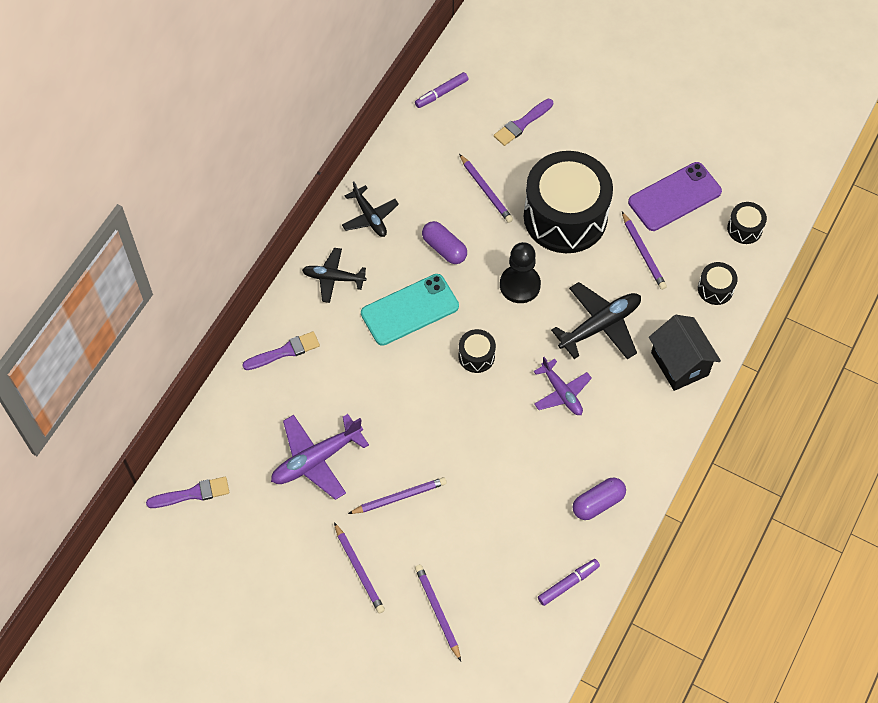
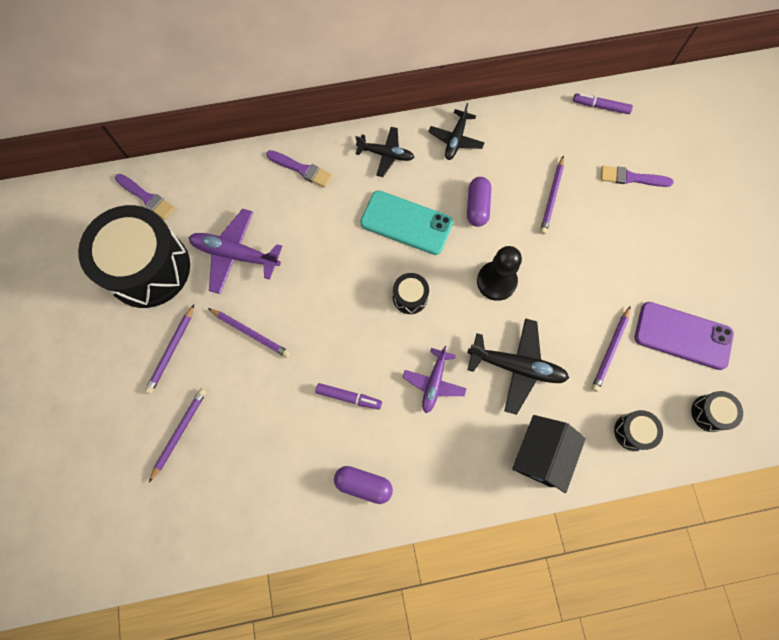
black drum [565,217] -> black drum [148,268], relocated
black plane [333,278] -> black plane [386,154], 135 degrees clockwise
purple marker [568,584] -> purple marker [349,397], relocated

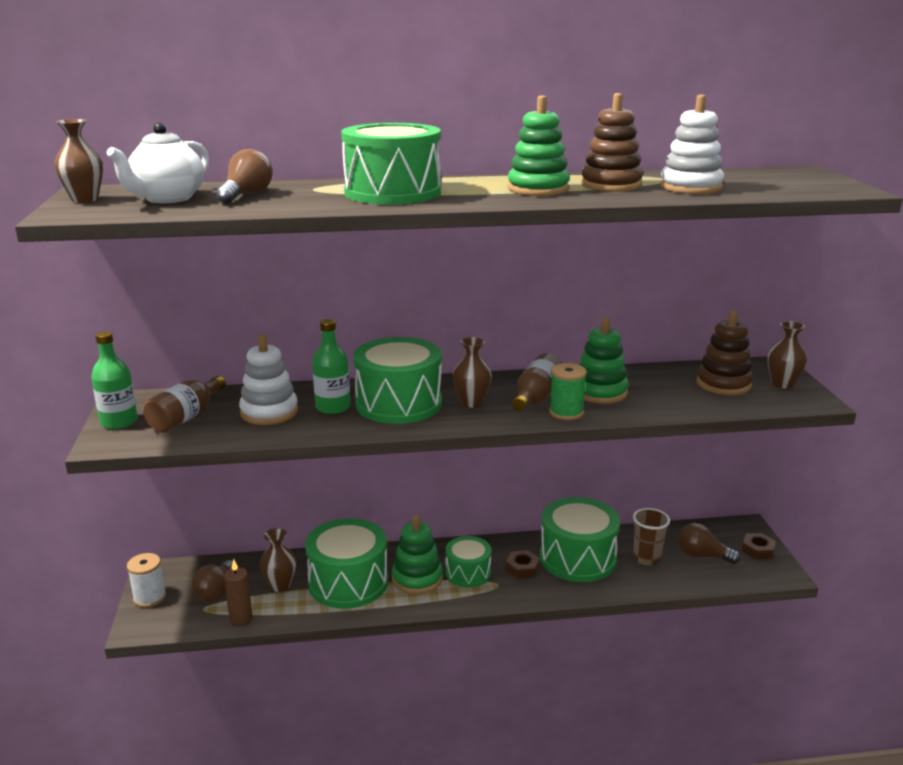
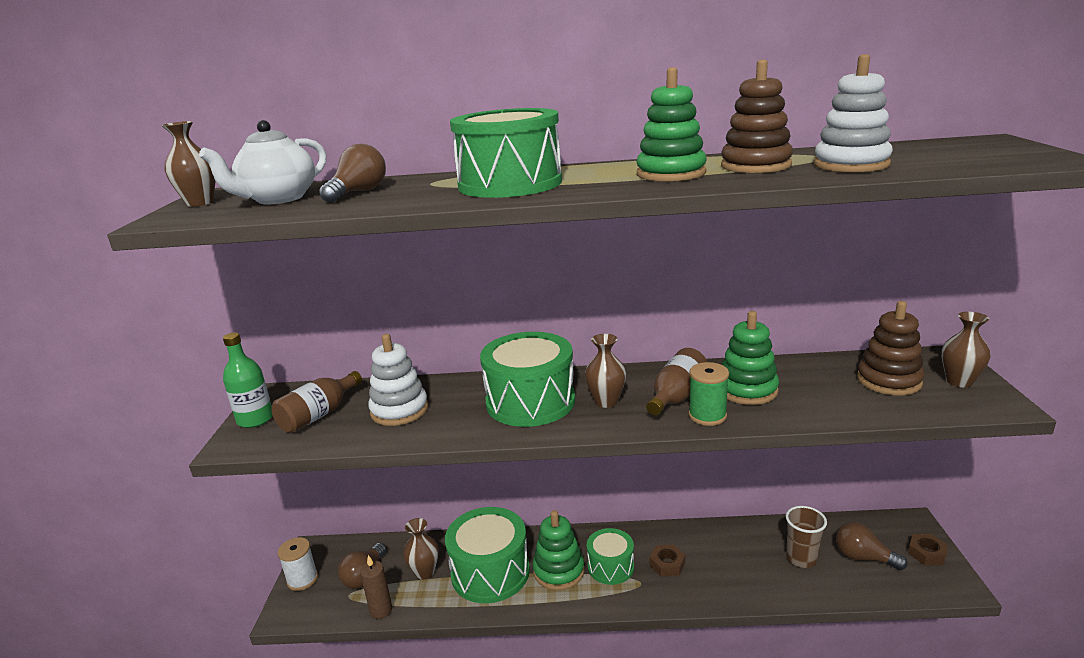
green bottle [333,407] -> none
green drum [577,558] -> none

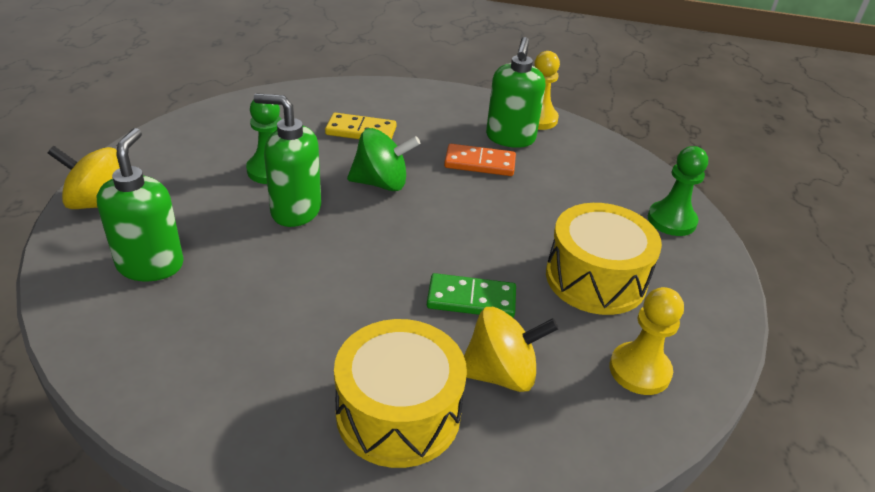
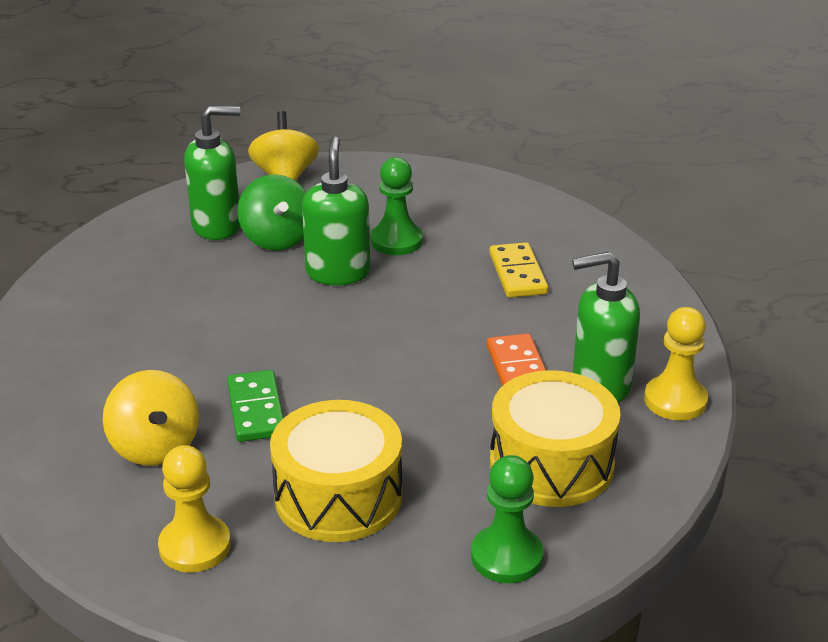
green spinning top [381,183] -> green spinning top [277,239], relocated
yellow drum [398,413] -> yellow drum [551,464], relocated

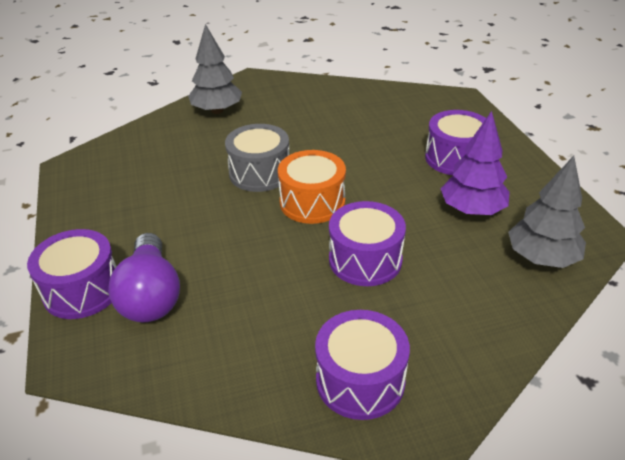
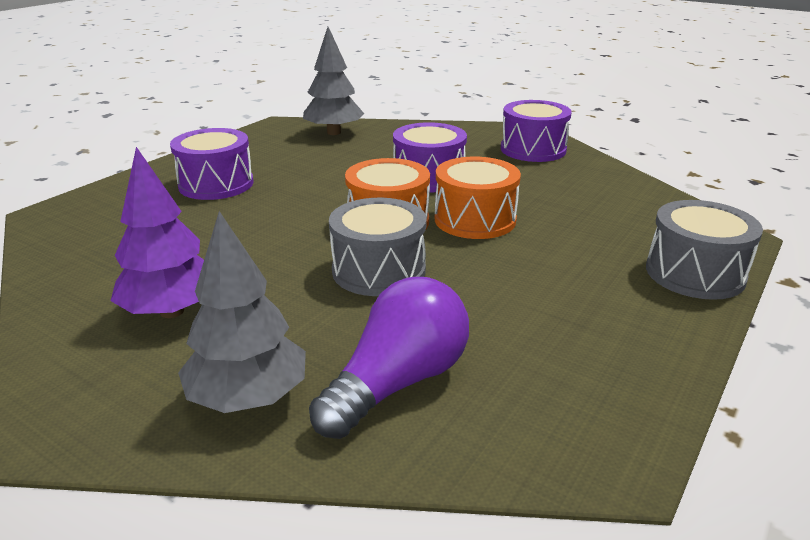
purple tree [472,210] -> purple tree [172,311], relocated
purple drum [82,290] -> grey drum [695,273]
purple light bulb [151,295] -> purple light bulb [398,382], relocated
none -> orange drum [475,219]

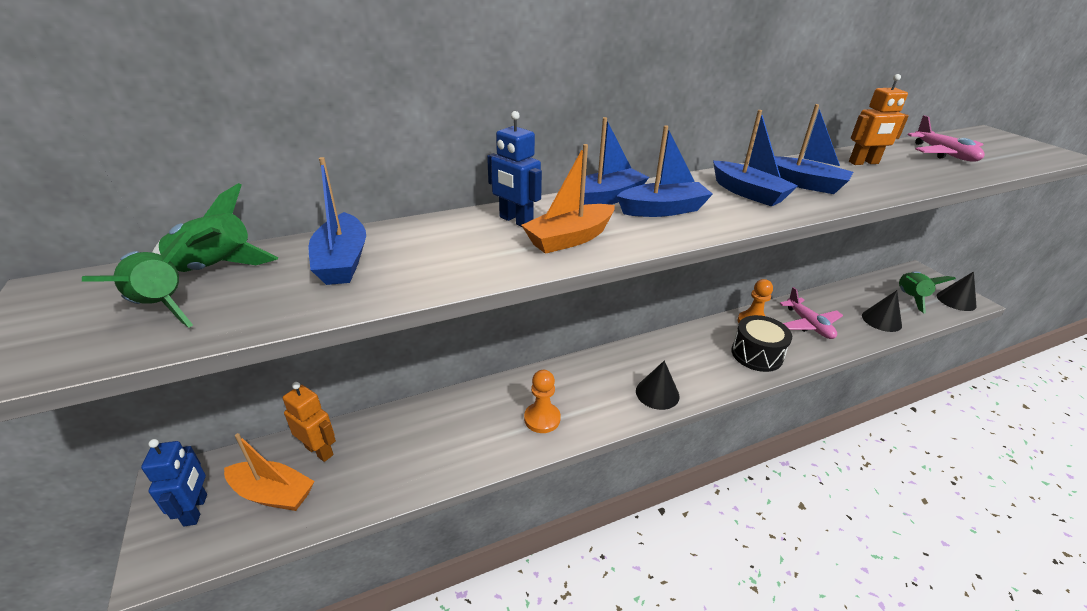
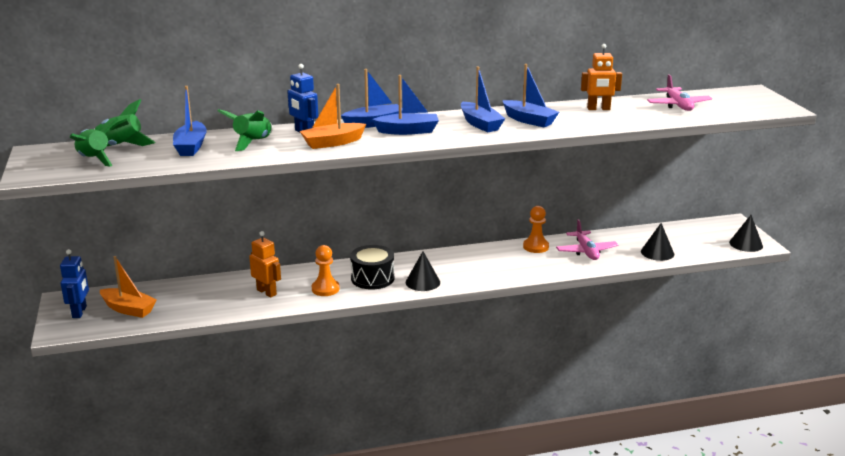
green rocket [910,298] -> green rocket [252,142], relocated
black drum [756,354] -> black drum [372,278], relocated
orange robot [319,450] -> orange robot [267,292], relocated

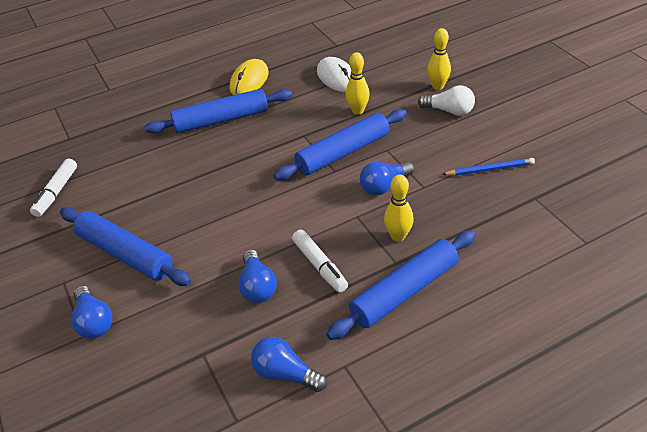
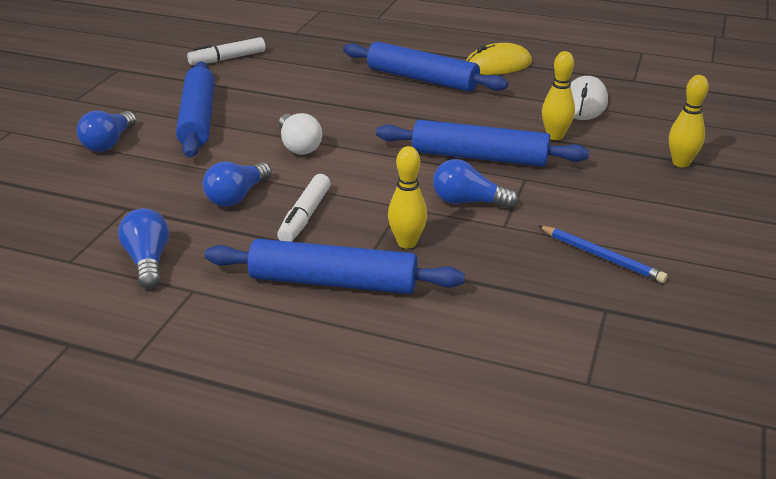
white light bulb [449,111] -> white light bulb [298,146], relocated

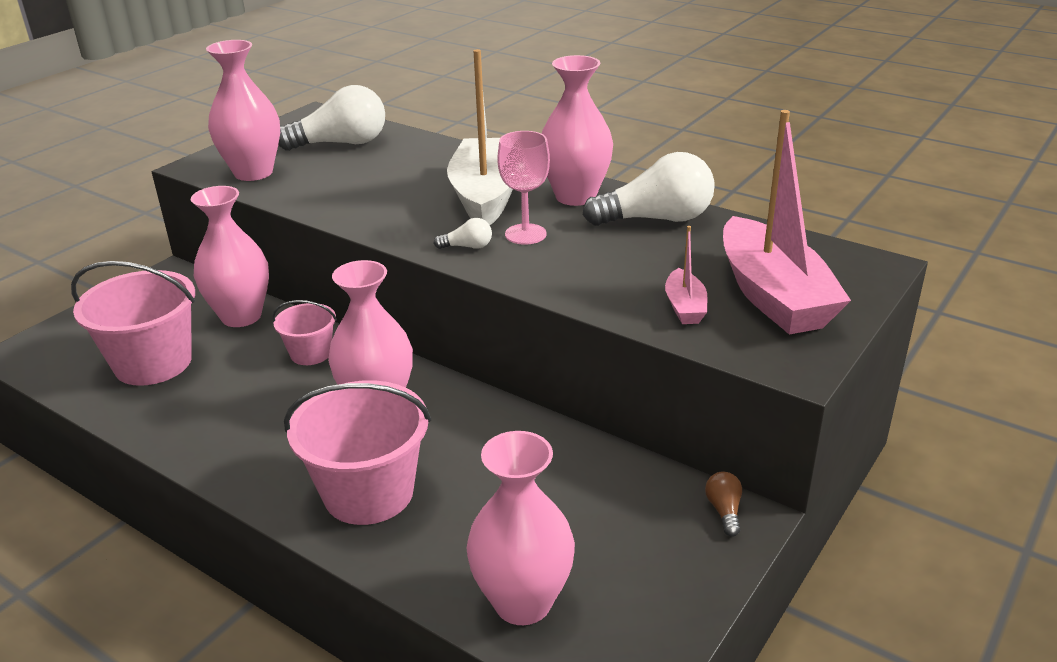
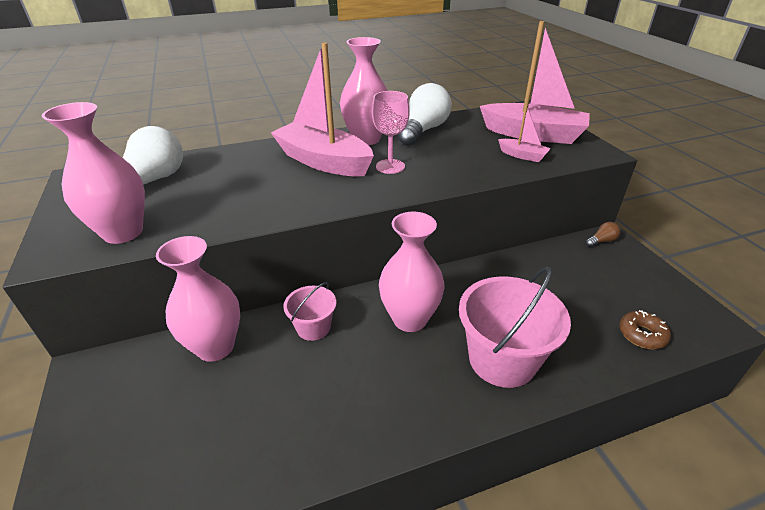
white boat [486,196] -> pink boat [323,161]
white light bulb [467,247] -> none
pink bucket [153,363] -> none
pink vase [522,602] -> brown donut [642,335]
brown light bulb [724,511] -> brown light bulb [601,241], 120 degrees clockwise

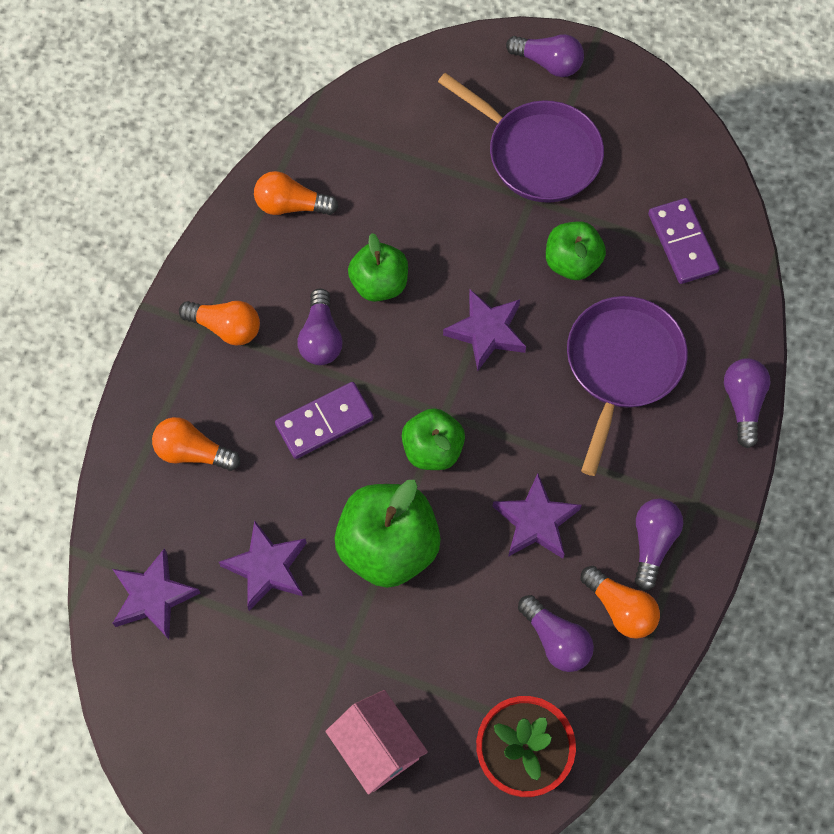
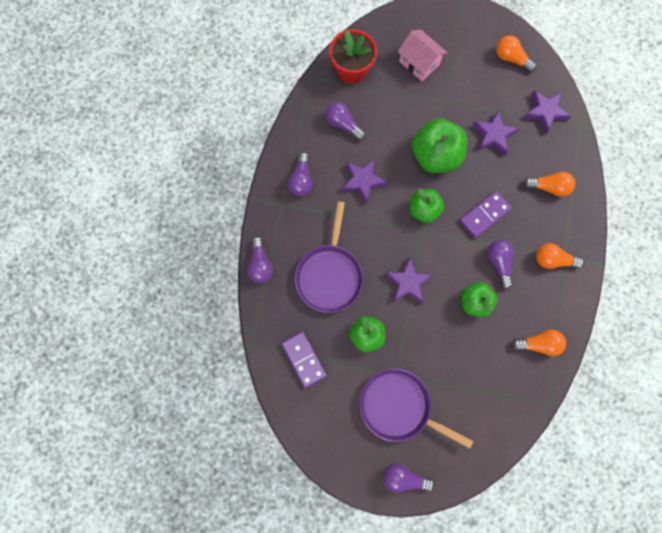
orange light bulb [620,608] -> orange light bulb [511,58], relocated

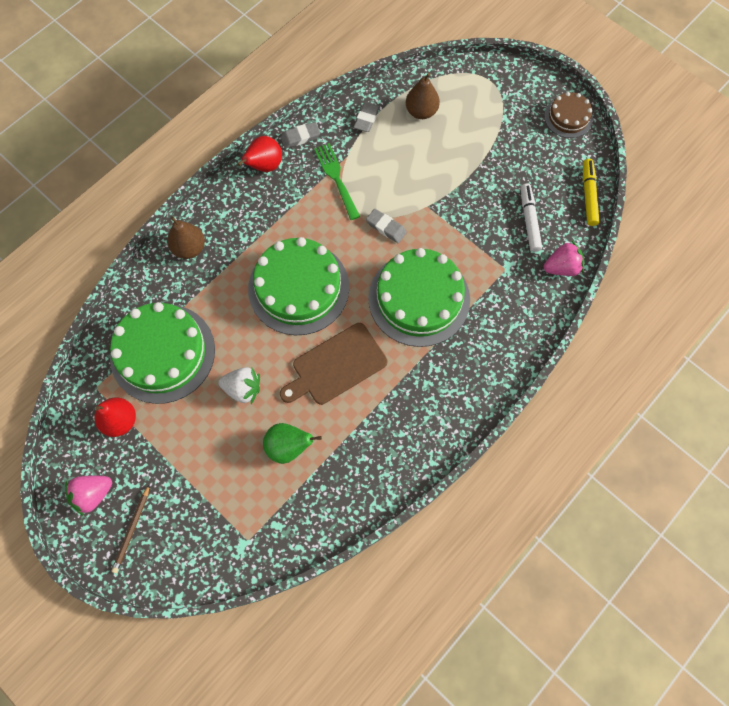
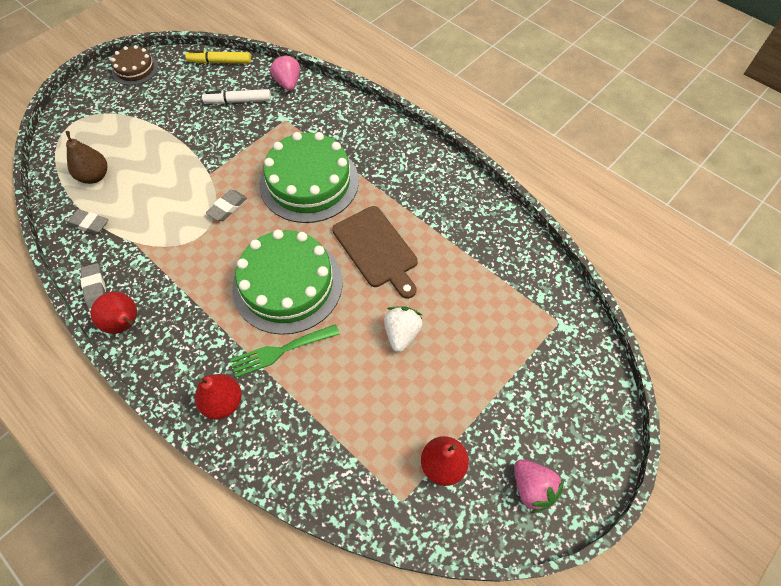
green fork [336,178] -> green fork [280,351], relocated
brown pear [189,248] -> red pear [223,402]
green cake [162,353] -> none
green pear [288,447] -> none
brown pencil [132,530] -> none

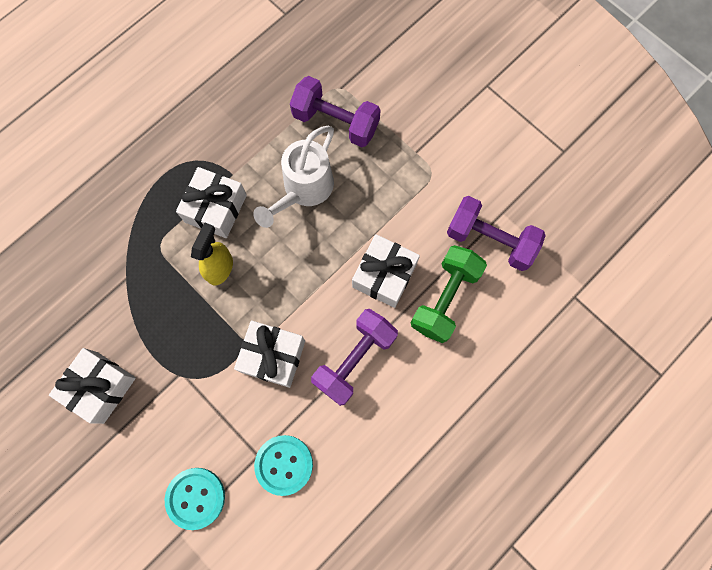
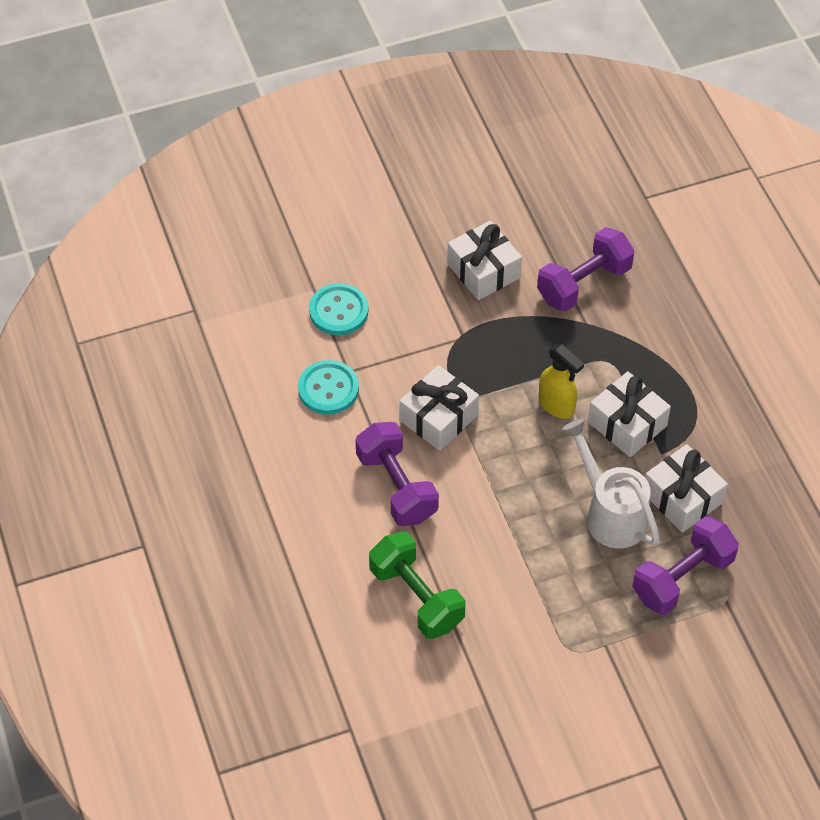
purple dumbbell [490,240] -> purple dumbbell [583,283], relocated
white gift [384,275] -> white gift [682,497], relocated

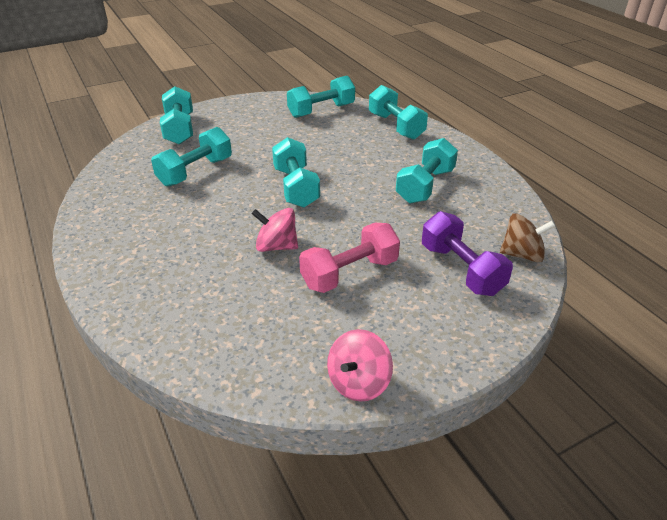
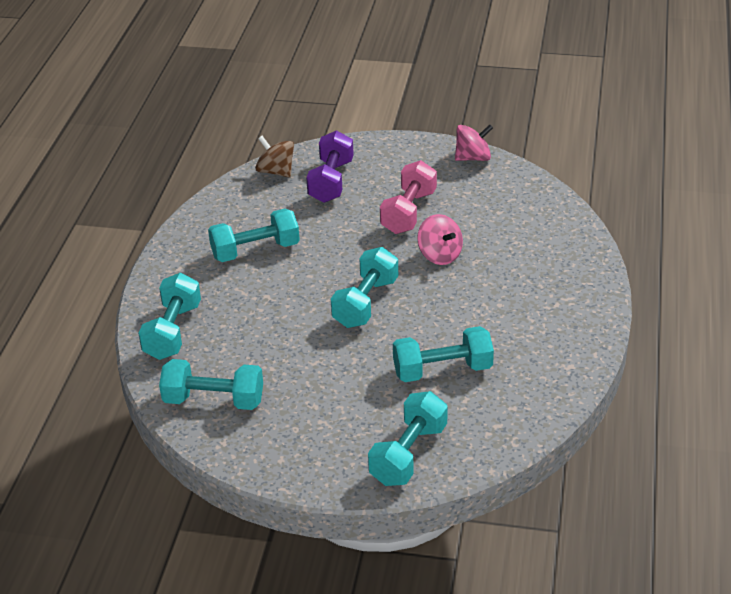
pink dumbbell [349,273] -> pink dumbbell [409,212], 75 degrees counterclockwise

